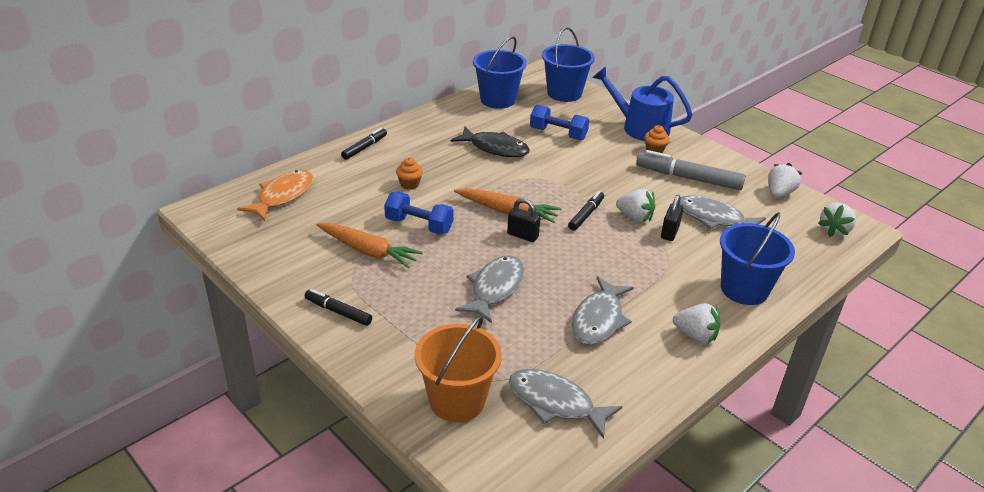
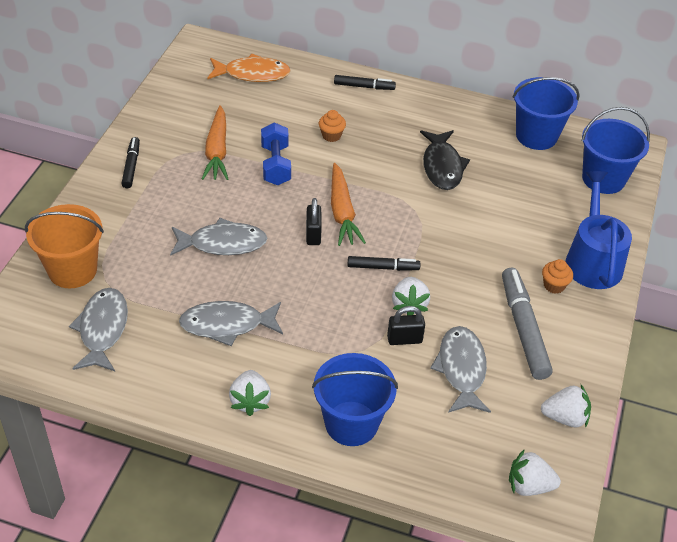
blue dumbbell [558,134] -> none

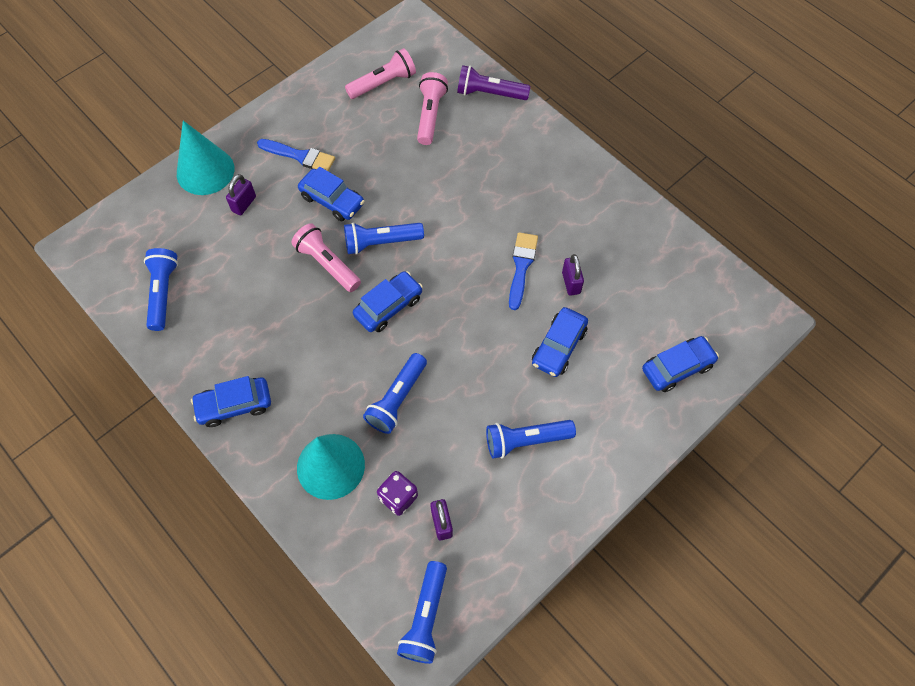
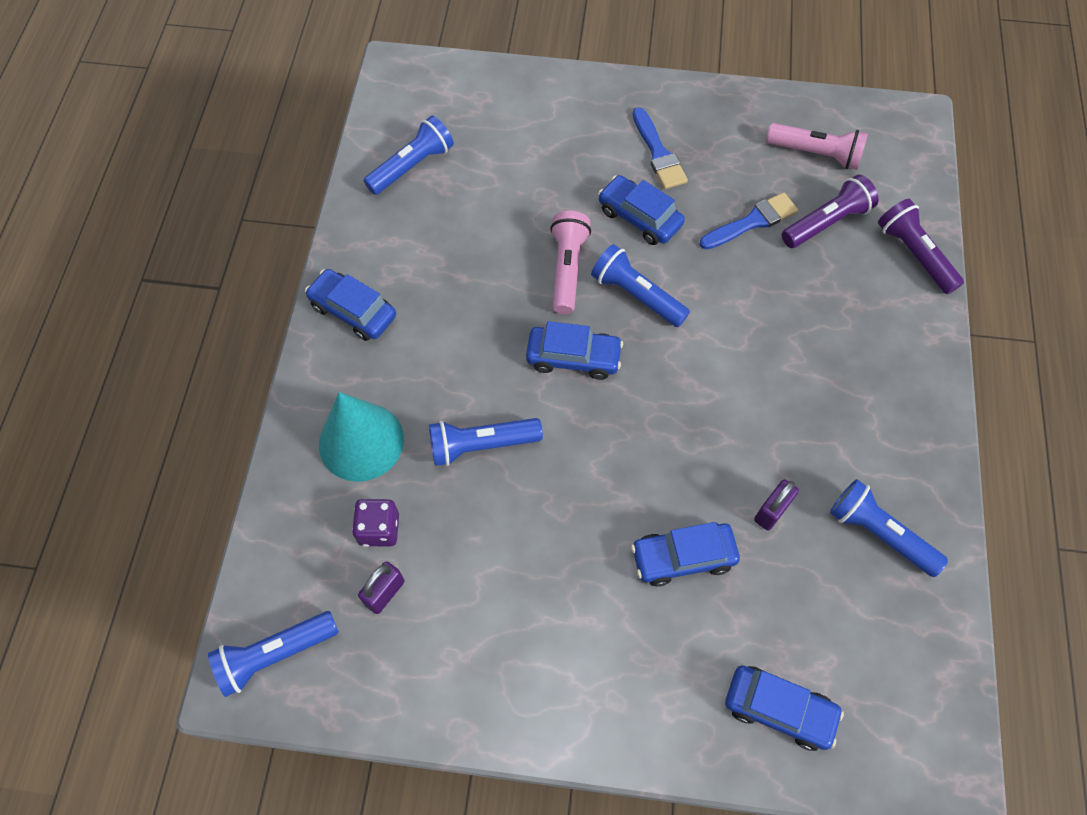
pink flashlight [430,115] -> purple flashlight [826,222]
turquoise cone [205,171] -> none
blue car [332,200] -> blue car [639,217], 135 degrees clockwise
purple padlock [244,204] -> none
blue brush [521,266] -> blue brush [752,222], relocated
blue flashlight [525,440] -> blue flashlight [879,533], relocated

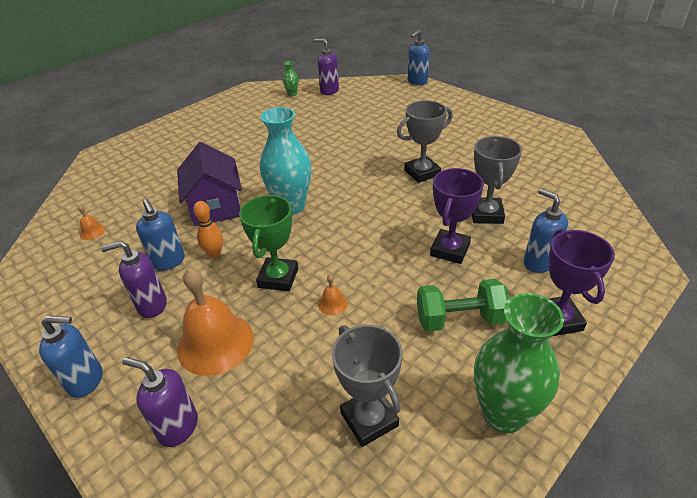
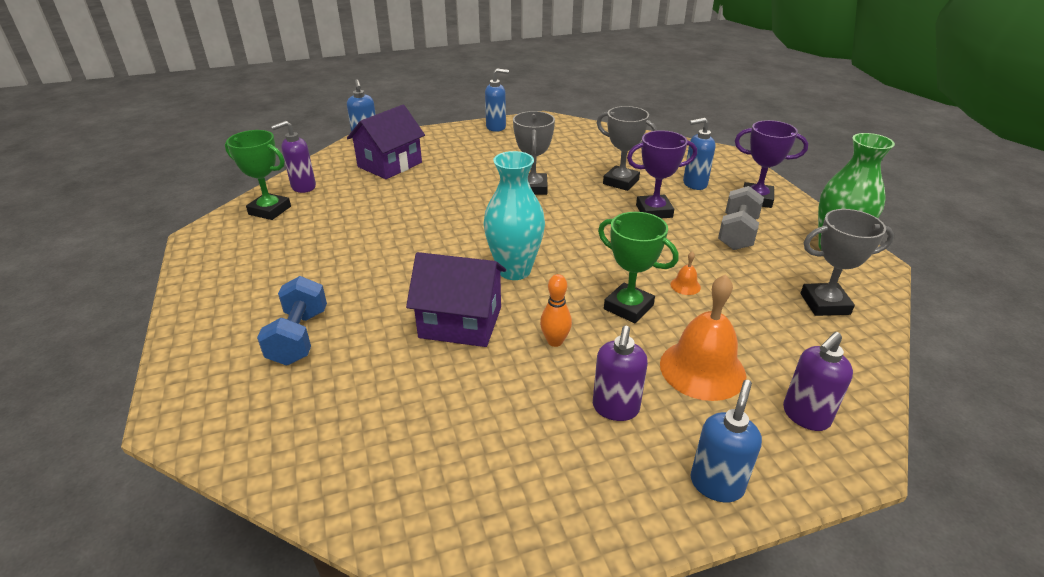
green vase [292,94] -> green trophy [270,210]
purple trophy [450,250] -> purple trophy [654,211], 60 degrees counterclockwise
blue soap dispenser [169,262] -> blue soap dispenser [496,127], relocated
orange bell [92,231] -> none
green dumbbell [459,319] -> grey dumbbell [737,233]
none -> purple house [390,165]
none -> blue dumbbell [299,337]

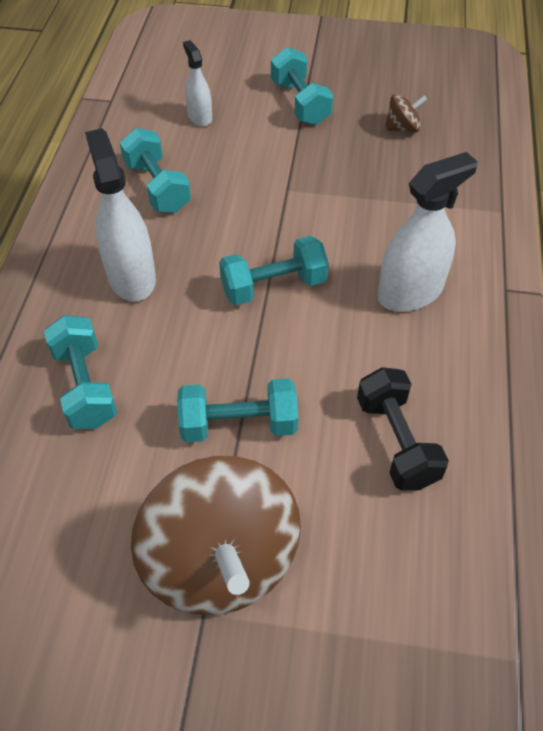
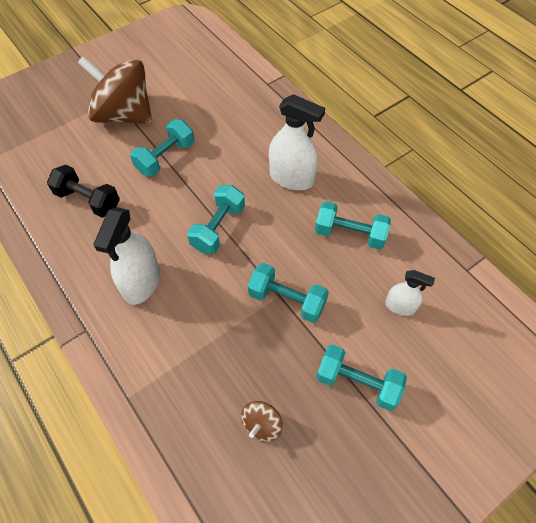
turquoise dumbbell [85,386] -> turquoise dumbbell [287,300], relocated

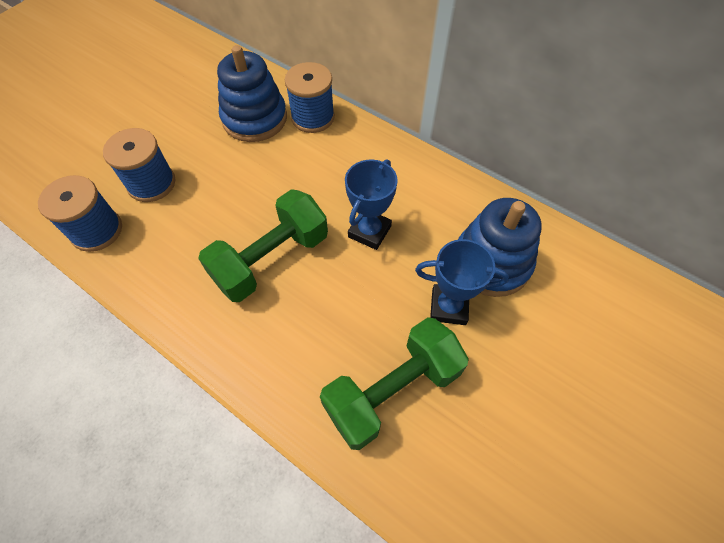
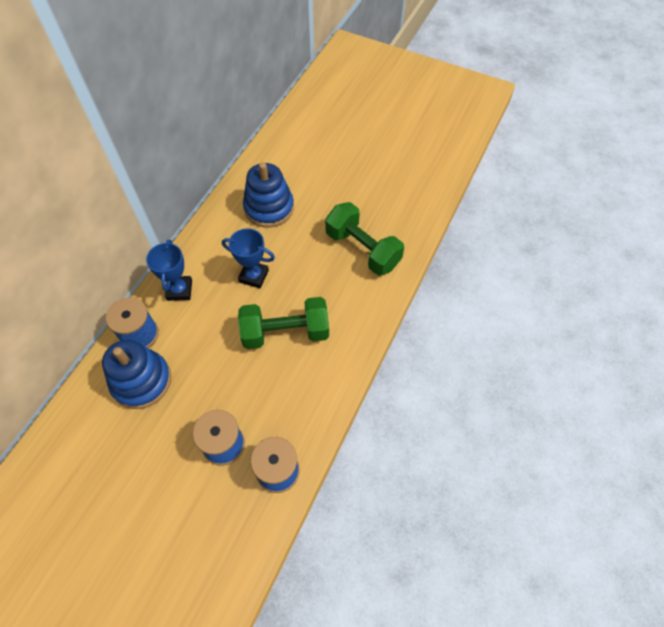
green dumbbell [271,259] -> green dumbbell [285,332], 45 degrees counterclockwise
blue trophy [448,307] -> blue trophy [179,290], relocated

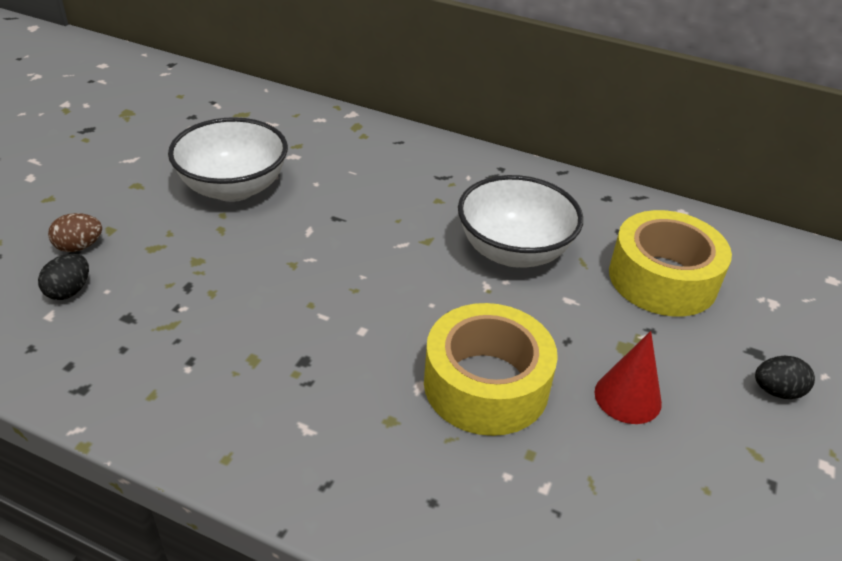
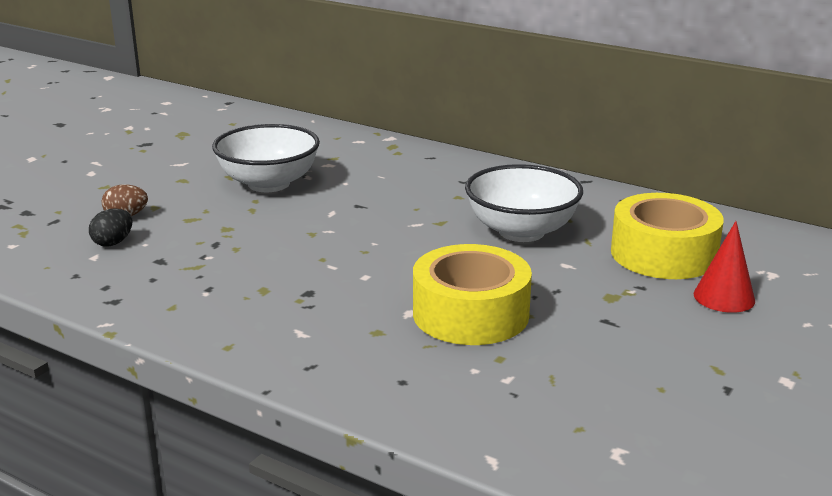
red cone [627,397] -> red cone [724,297], relocated
black egg [777,391] -> none

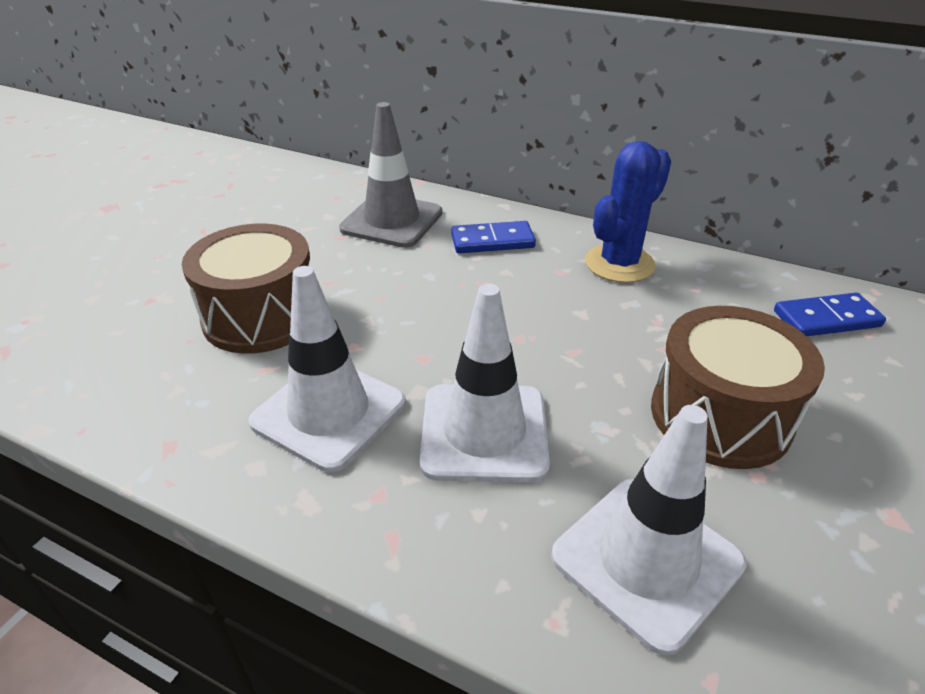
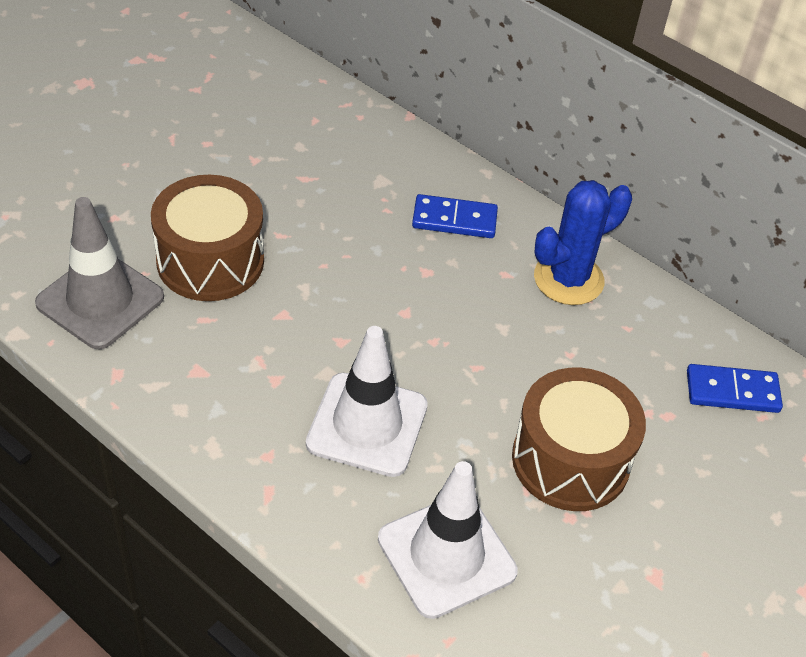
grey traffic cone [392,221] -> grey traffic cone [100,300], relocated
white traffic cone [329,412] -> none

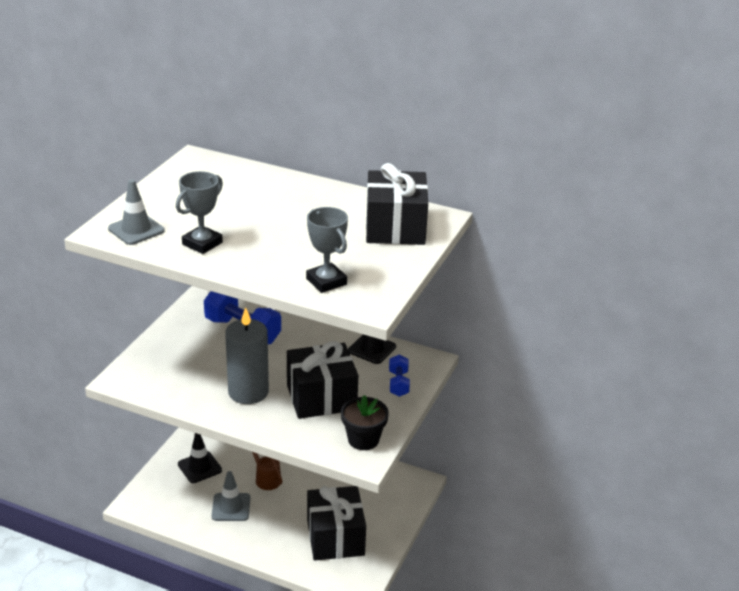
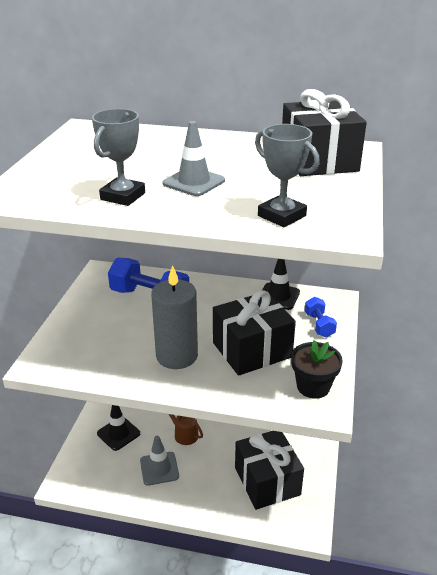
grey traffic cone [136,230] -> grey traffic cone [194,182], relocated

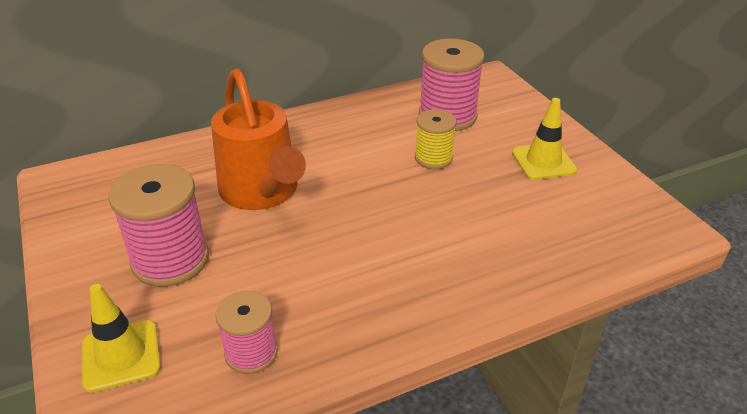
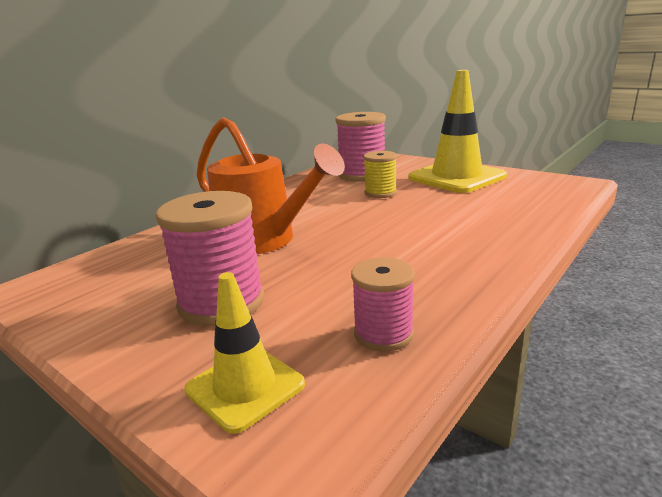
yellow traffic cone [543,161] -> yellow traffic cone [456,177], x1.79

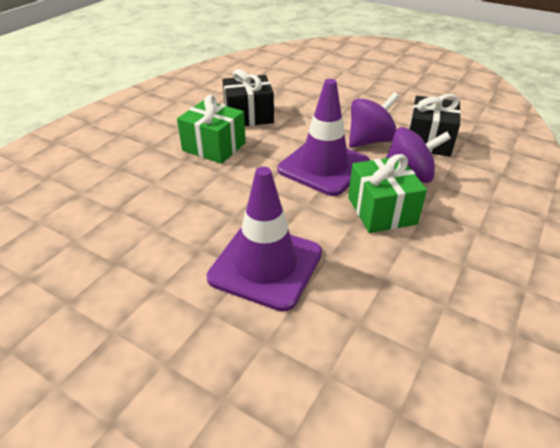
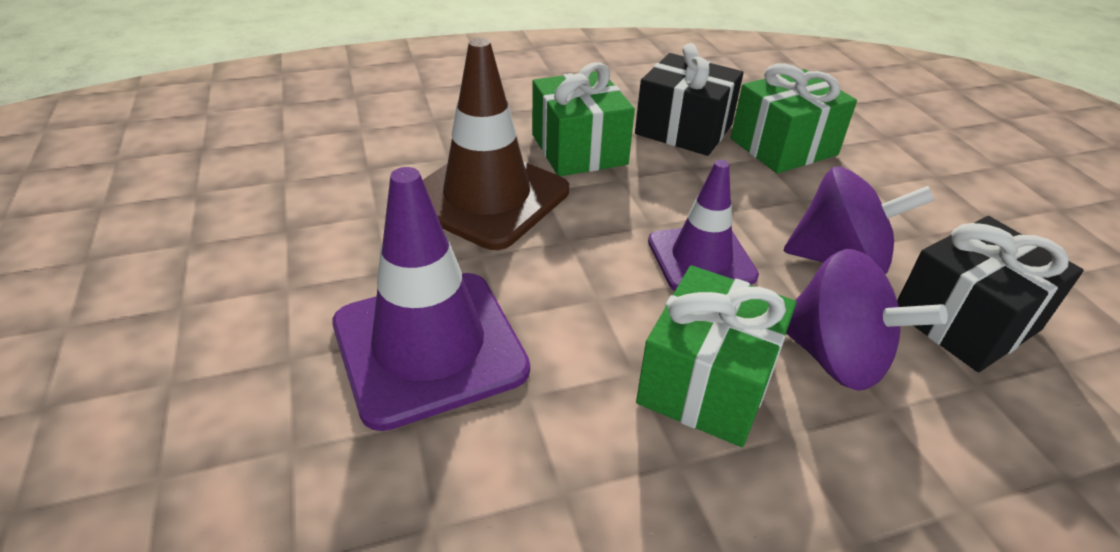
purple traffic cone [324,167] -> purple traffic cone [701,259], x0.64
none -> brown traffic cone [487,197]
none -> green gift [783,146]

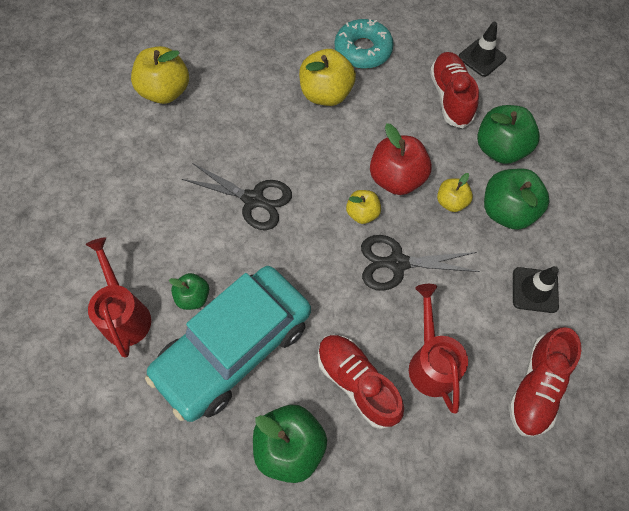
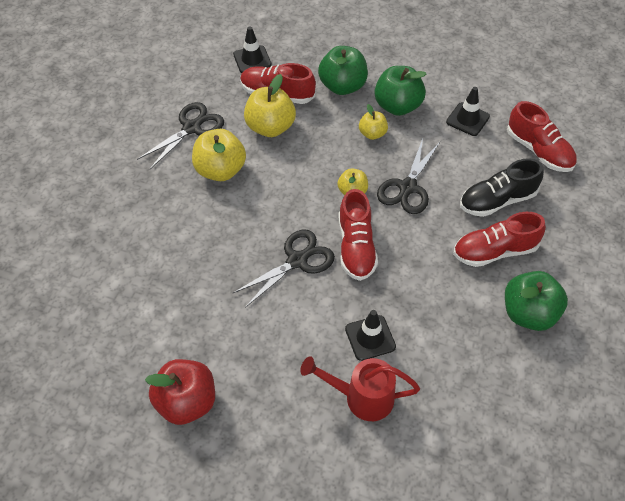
turquoise donut [363,50] -> black scissors [191,128]
yellow apple [165,91] -> yellow apple [270,127], relocated
red apple [396,178] -> red apple [187,402], relocated
turquoise car [234,348] -> none
green apple [193,297] -> black traffic cone [370,338]
red watering can [431,363] -> black shoe [497,200]
none -> red shoe [356,247]

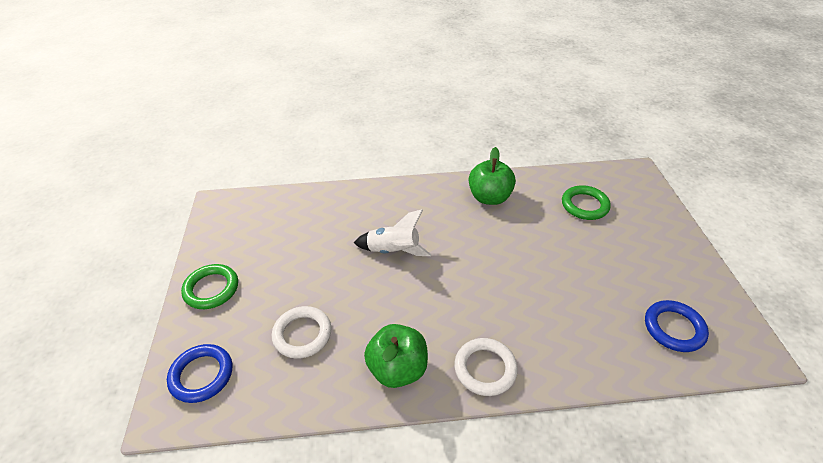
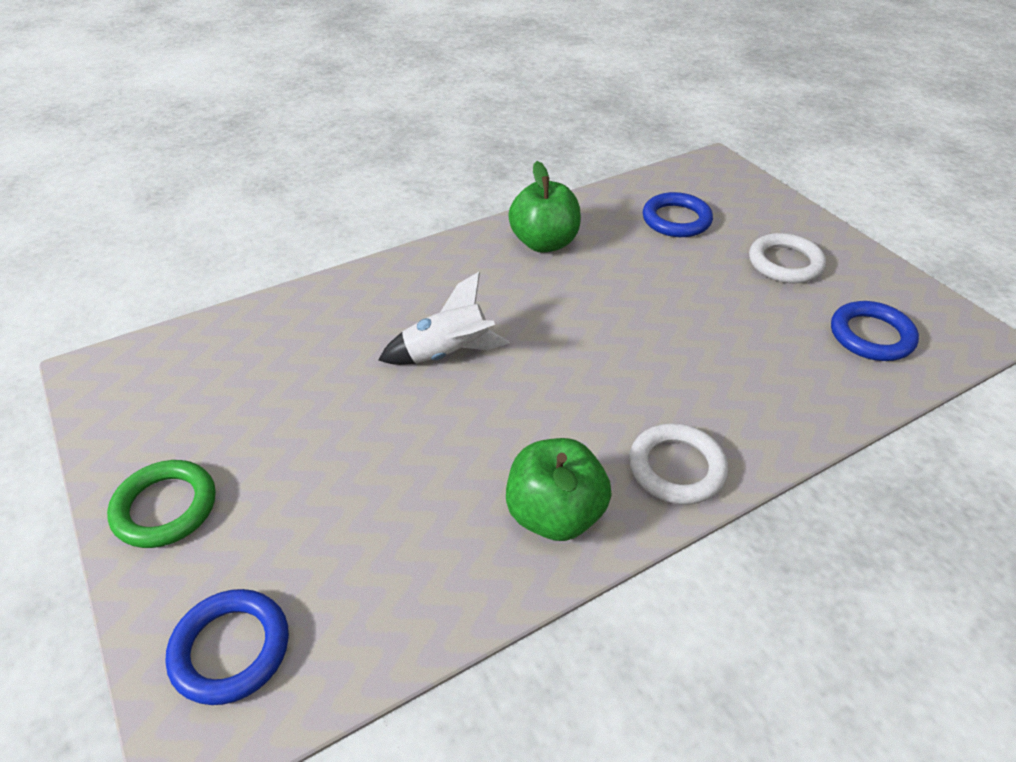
green ring [584,205] -> blue ring [676,220]
white ring [302,334] -> white ring [785,263], relocated

